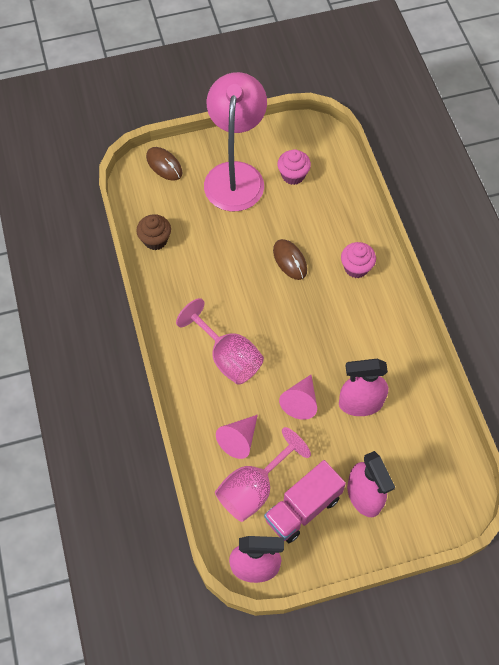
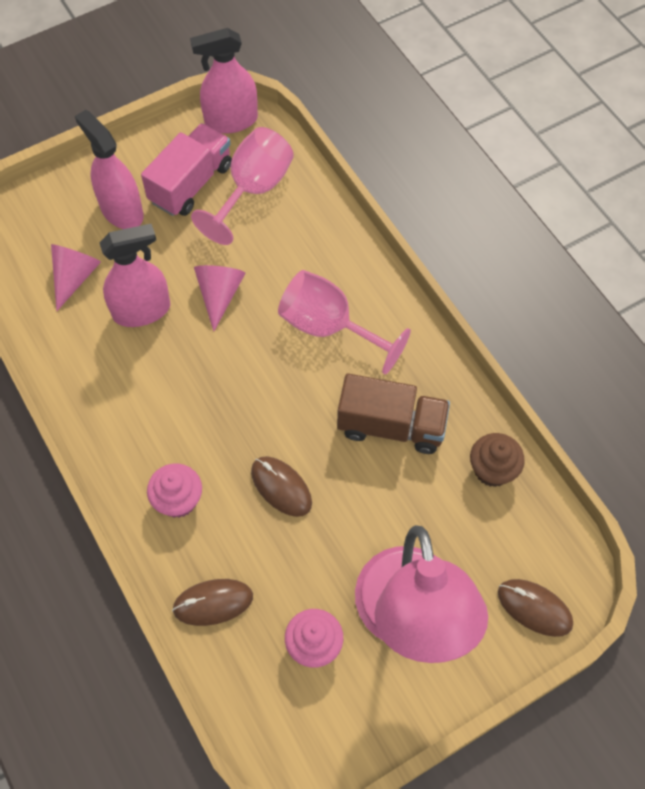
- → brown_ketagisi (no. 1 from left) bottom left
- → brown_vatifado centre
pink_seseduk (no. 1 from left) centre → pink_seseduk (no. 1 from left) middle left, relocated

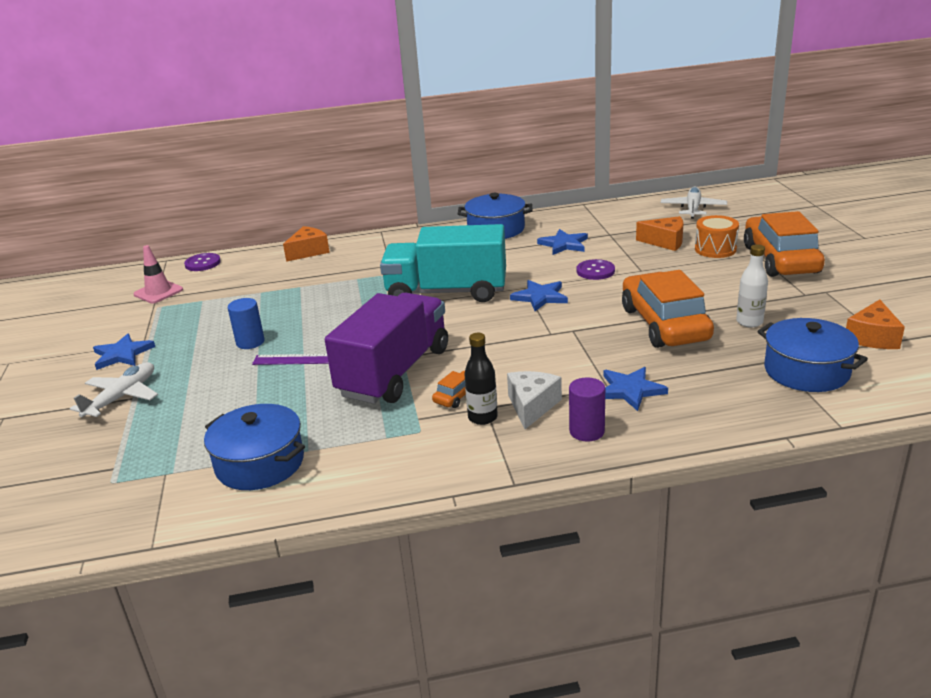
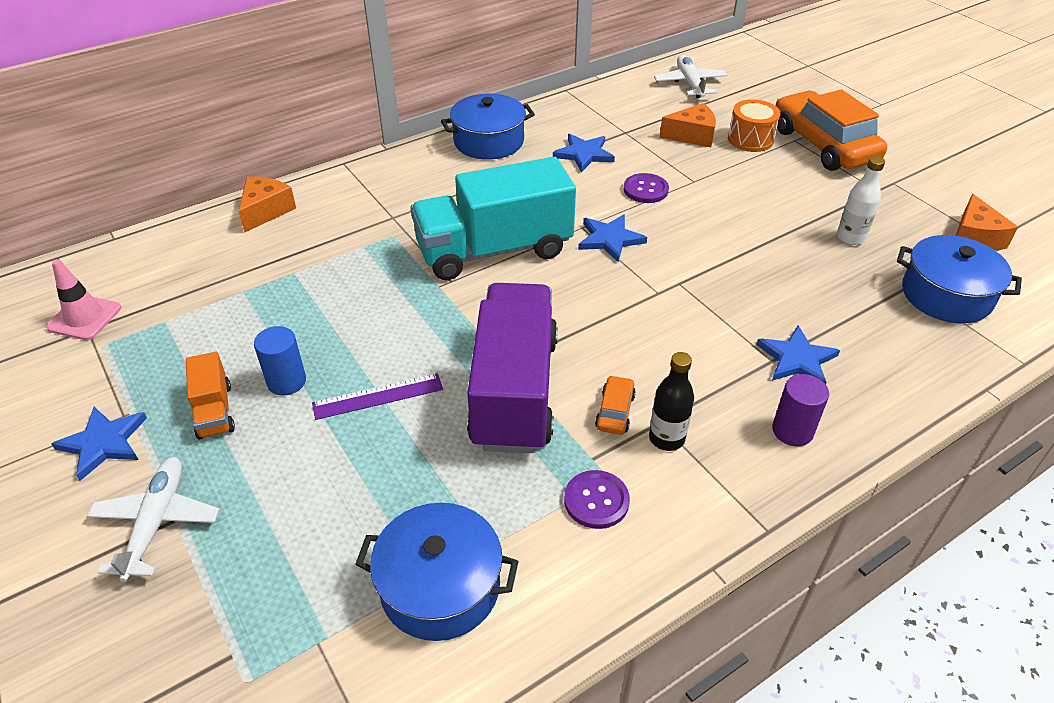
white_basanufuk centre → -
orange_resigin (no. 2 from left) middle right → -
- → orange_vatifado middle left
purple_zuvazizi (no. 1 from left) middle left → purple_zuvazizi (no. 1 from left) bottom centre, relocated

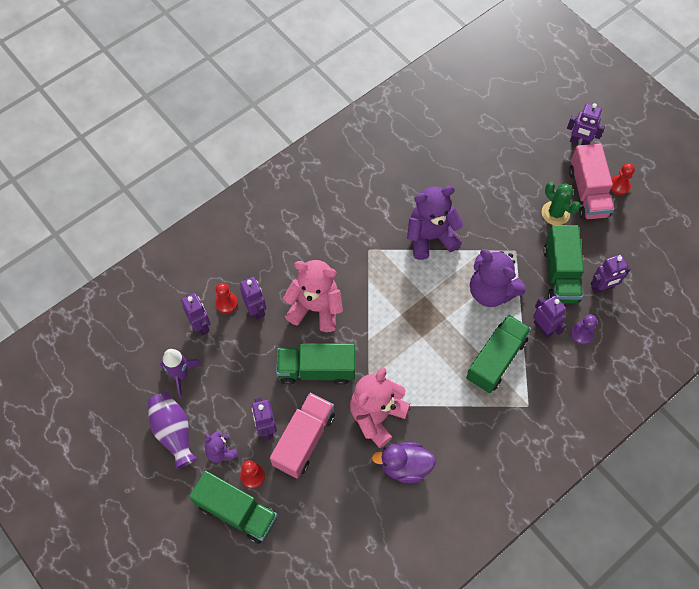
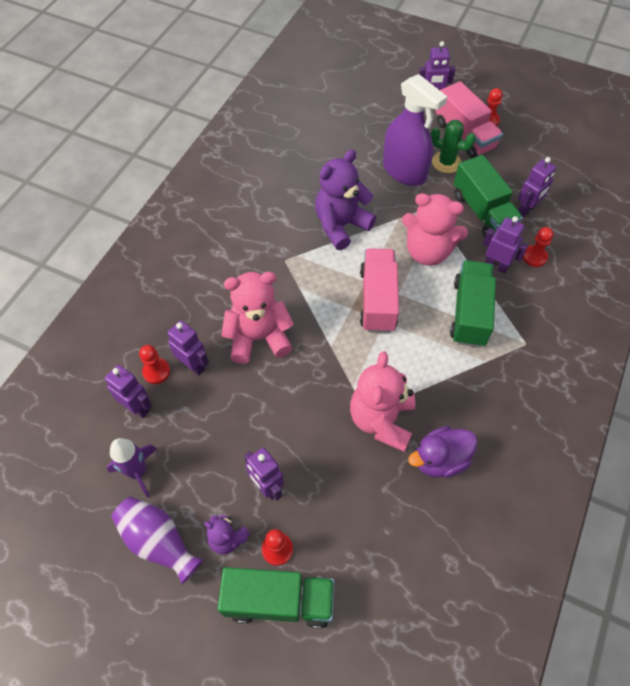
green_vatifado (no. 2 from left) centre → -
- → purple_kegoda top centre
pink_vatifado (no. 1 from left) bottom centre → pink_vatifado (no. 1 from left) centre, relocated
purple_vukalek (no. 3 from left) middle right → pink_vukalek (no. 3 from left) middle right
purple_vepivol middle right → red_vepivol (no. 4 from left) middle right

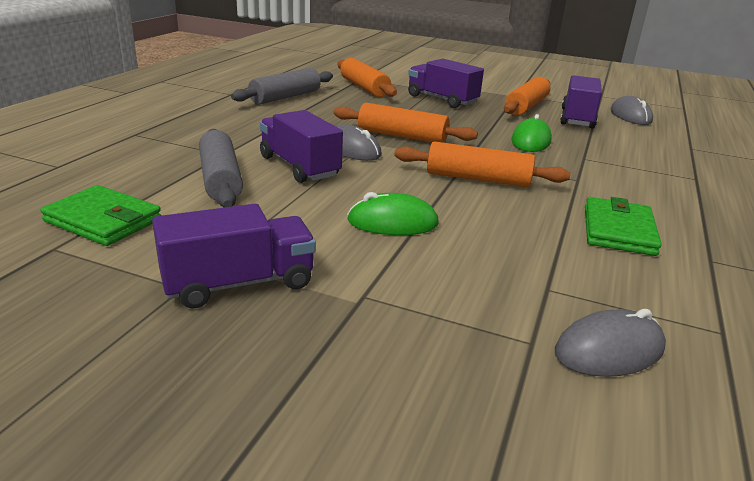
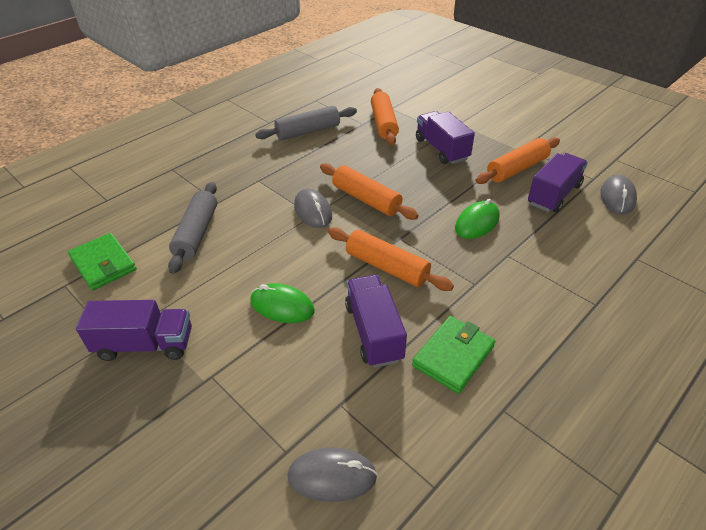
purple_vatifado (no. 2 from left) top centre → purple_vatifado (no. 2 from left) centre, relocated

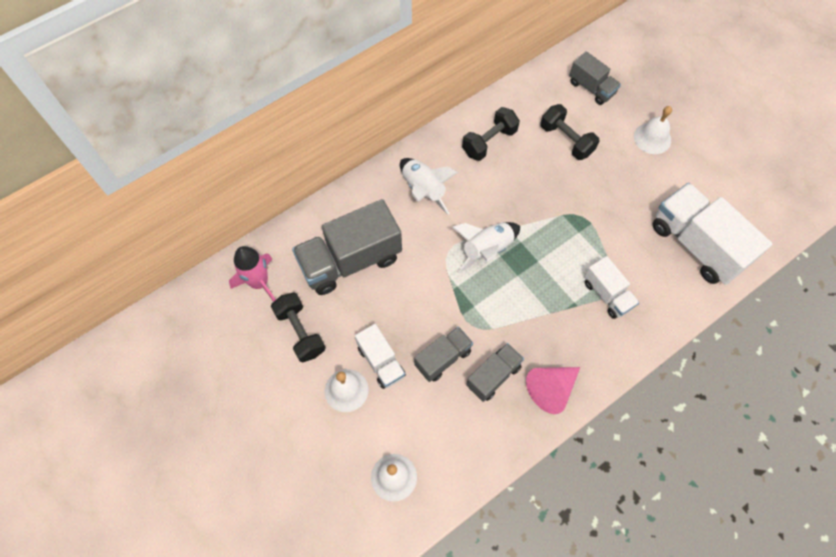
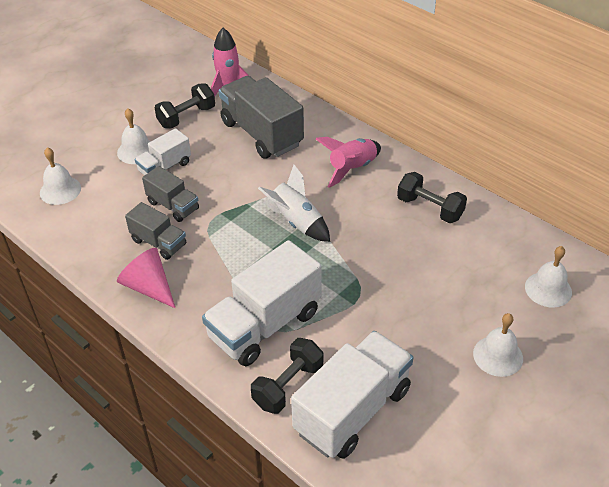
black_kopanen (no. 3 from left in the first image) top right → black_kopanen (no. 2 from left) bottom centre, relocated
grey_vatifado (no. 4 from left) top right → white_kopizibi (no. 4 from left) middle right
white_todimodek (no. 1 from left) centre → pink_todimodek (no. 2 from left) top centre
white_vatifado (no. 2 from left) middle right → white_vatifado (no. 2 from left) centre, x1.83

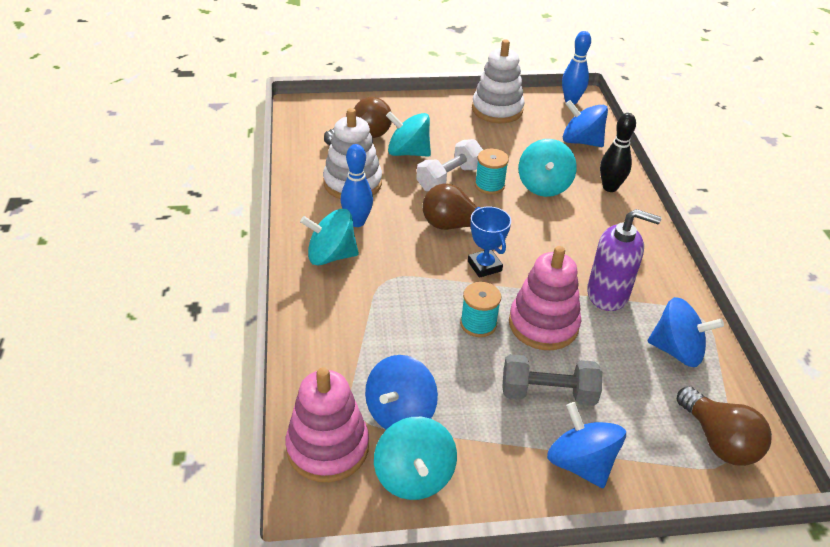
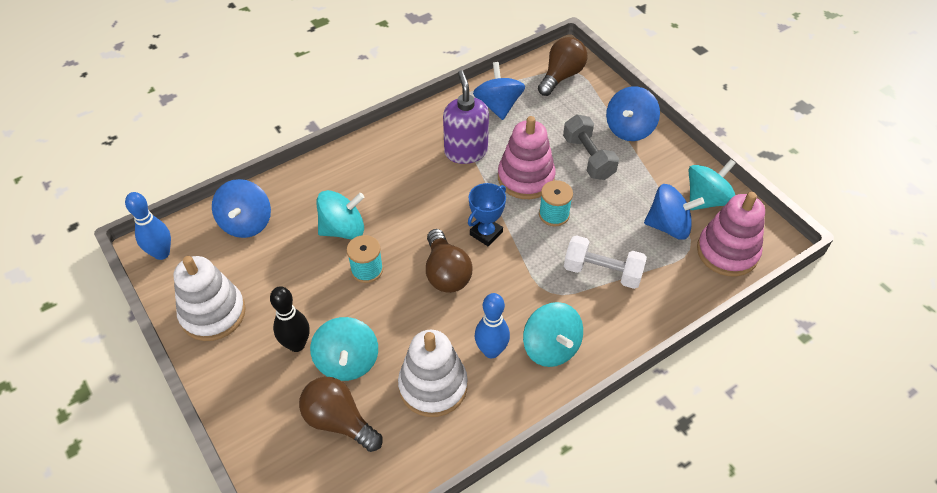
white_kopanen top centre → white_kopanen centre, relocated
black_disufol top right → black_disufol middle left, relocated

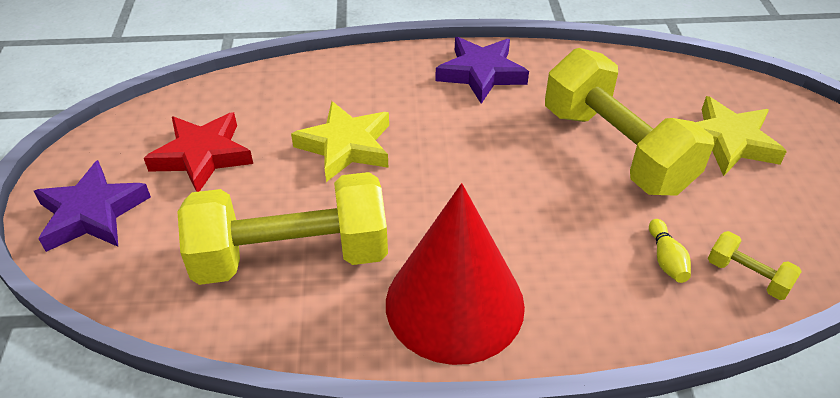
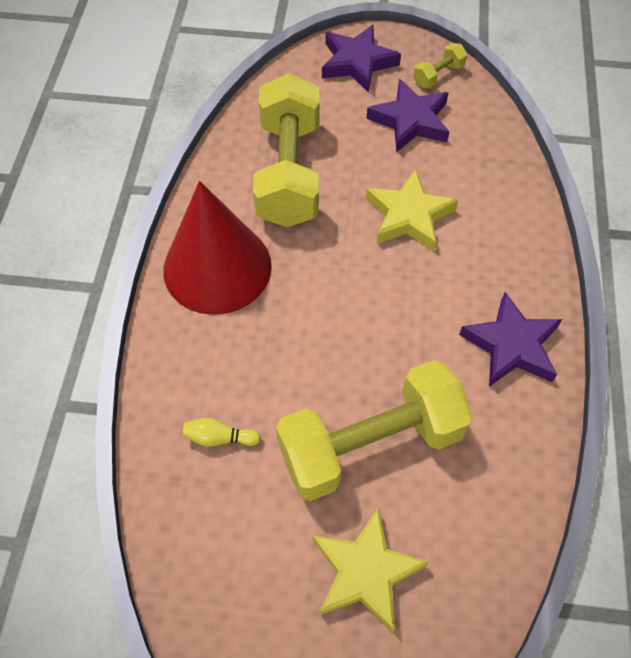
yellow_kopanen (no. 3 from left) middle right → yellow_kopanen (no. 3 from left) top right, relocated
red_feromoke middle left → purple_feromoke (no. 2 from left) top centre

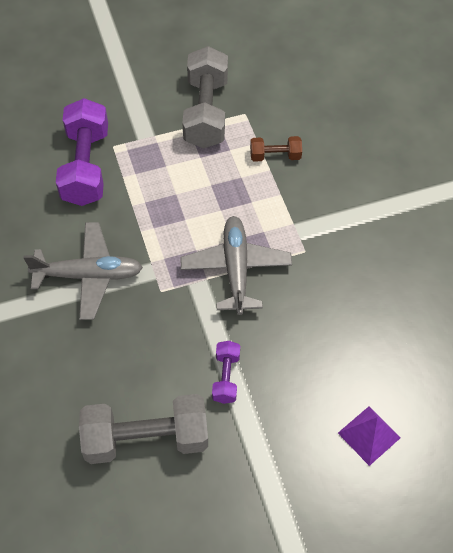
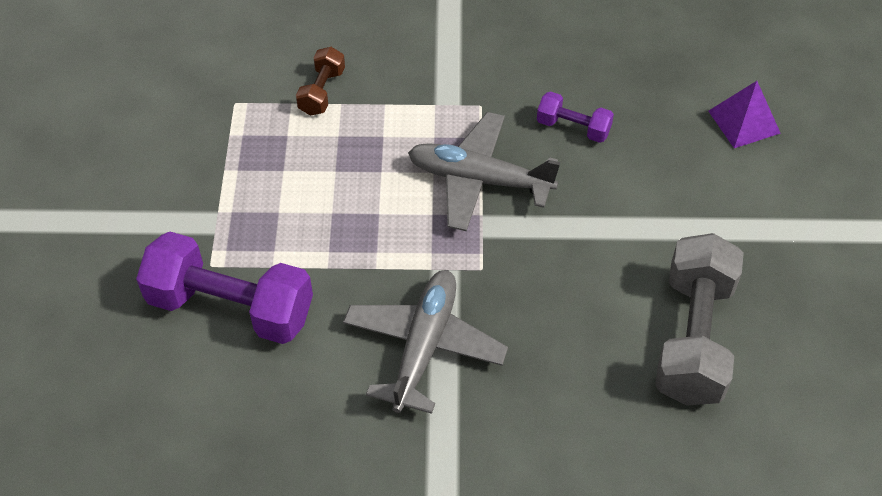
grey_kopanen (no. 2 from left) top centre → -
purple_kopanen (no. 2 from left) bottom centre → purple_kopanen (no. 2 from left) top centre, relocated

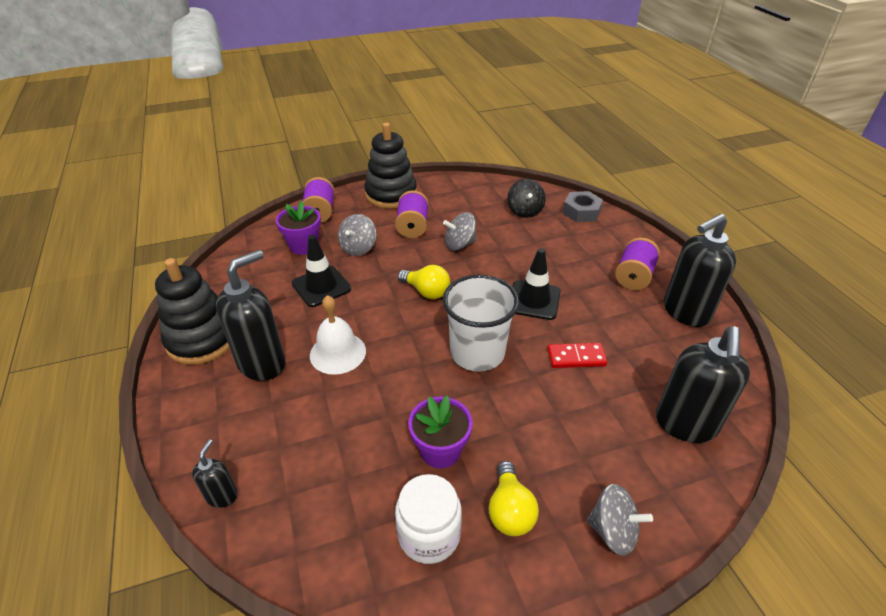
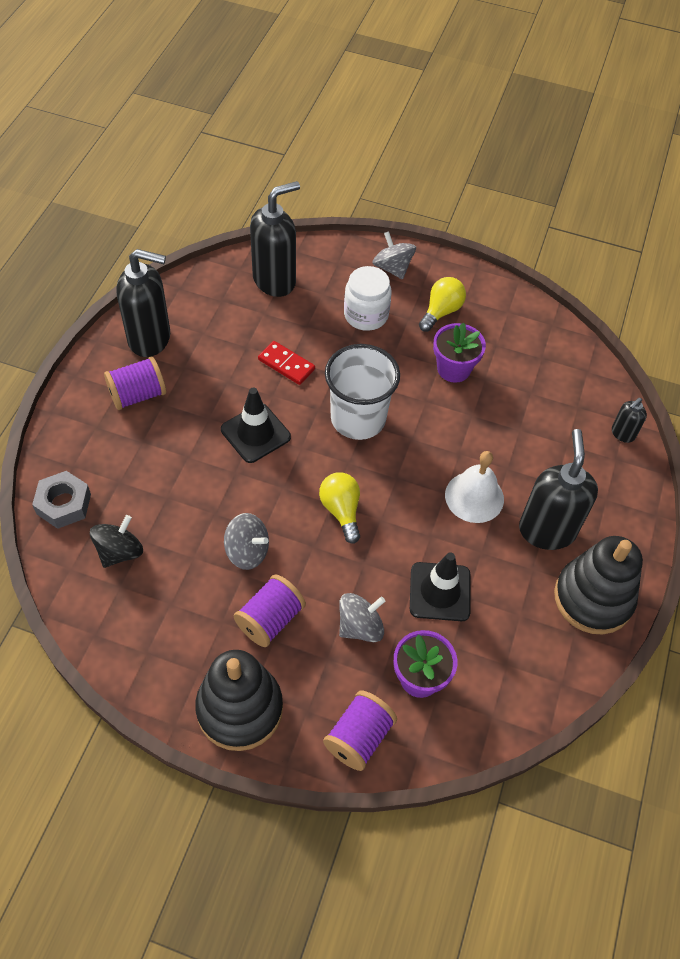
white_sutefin bottom centre → white_sutefin top centre, relocated
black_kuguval (no. 2 from left in the first image) middle left → black_kuguval (no. 3 from left) middle right, 105 degrees clockwise

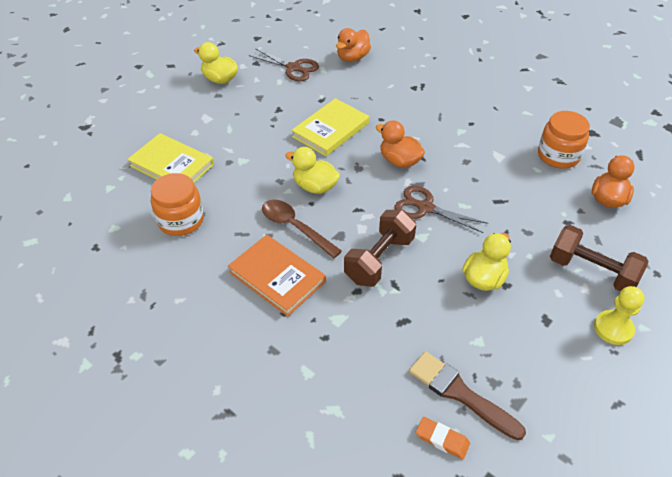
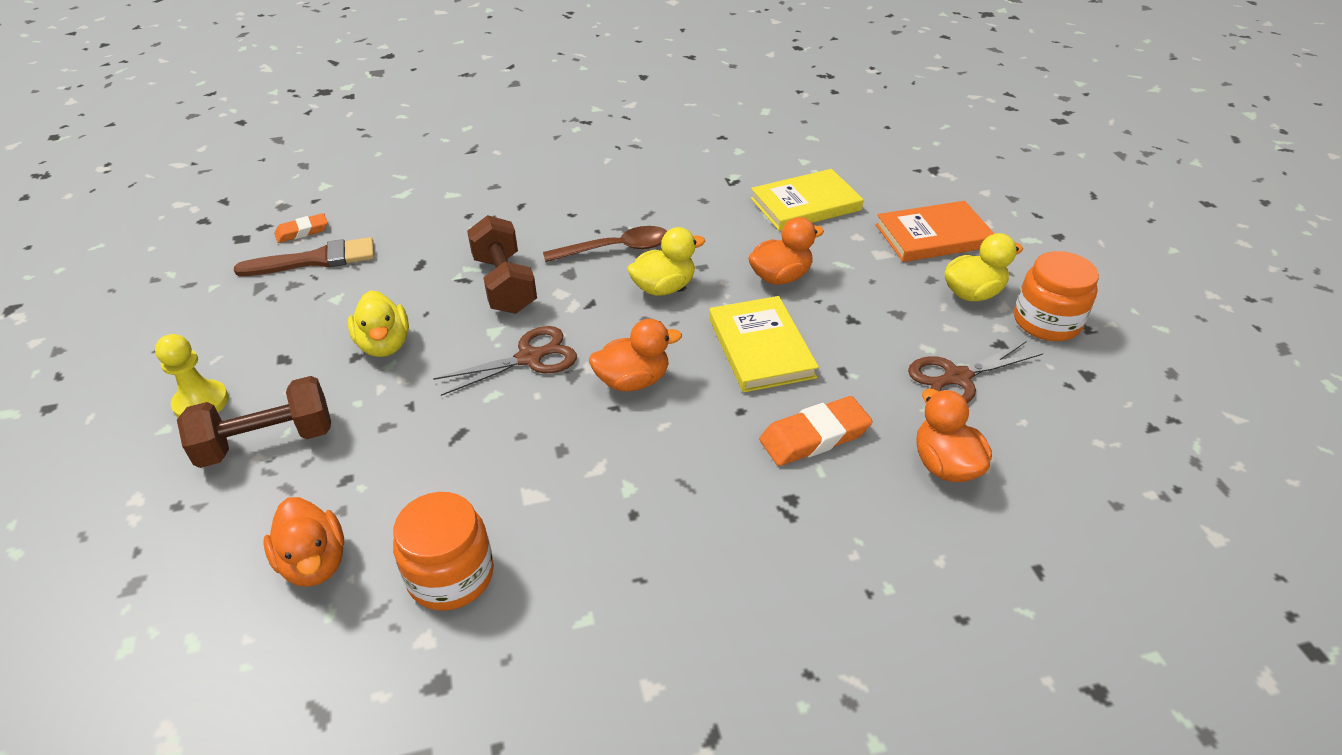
- → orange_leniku (no. 3 from left) top centre
- → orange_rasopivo (no. 2 from left) centre
orange_sutefin (no. 1 from left in the first image) middle left → orange_sutefin (no. 2 from left) middle right, relocated
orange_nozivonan centre → orange_nozivonan top right, relocated

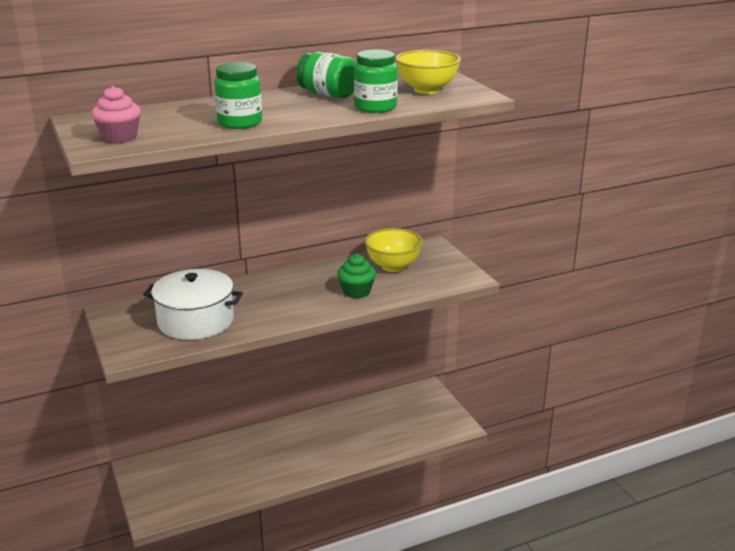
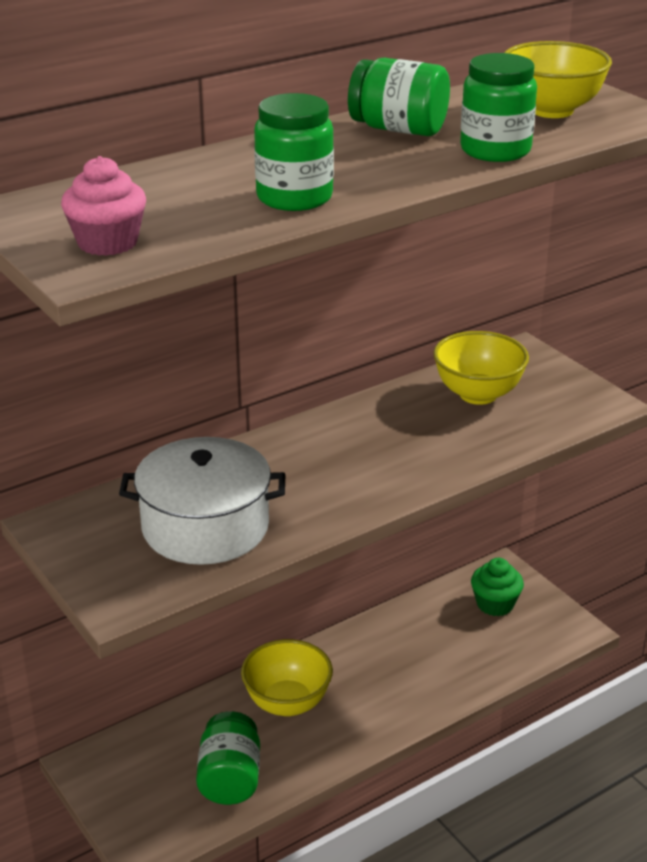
- → green_sutefin (no. 1 from left) bottom centre
- → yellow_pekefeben (no. 1 from left) bottom centre
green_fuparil centre → green_fuparil bottom right, relocated

